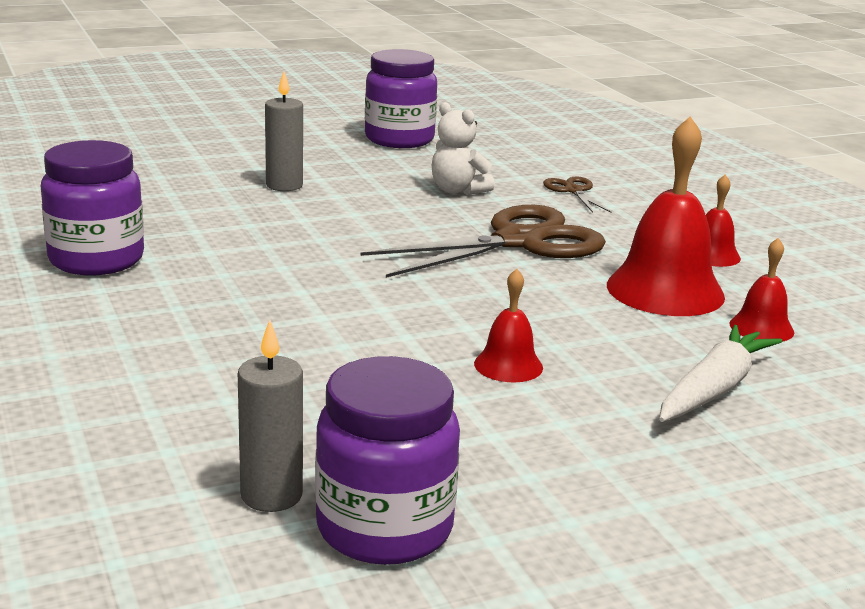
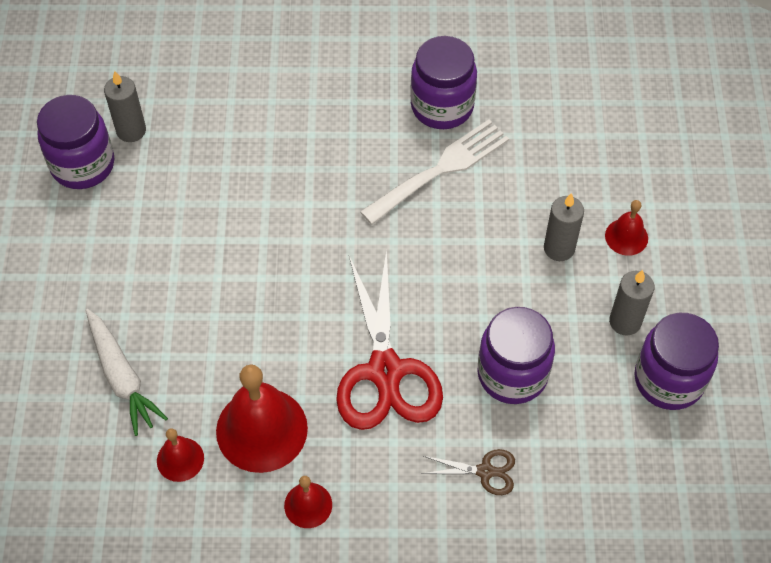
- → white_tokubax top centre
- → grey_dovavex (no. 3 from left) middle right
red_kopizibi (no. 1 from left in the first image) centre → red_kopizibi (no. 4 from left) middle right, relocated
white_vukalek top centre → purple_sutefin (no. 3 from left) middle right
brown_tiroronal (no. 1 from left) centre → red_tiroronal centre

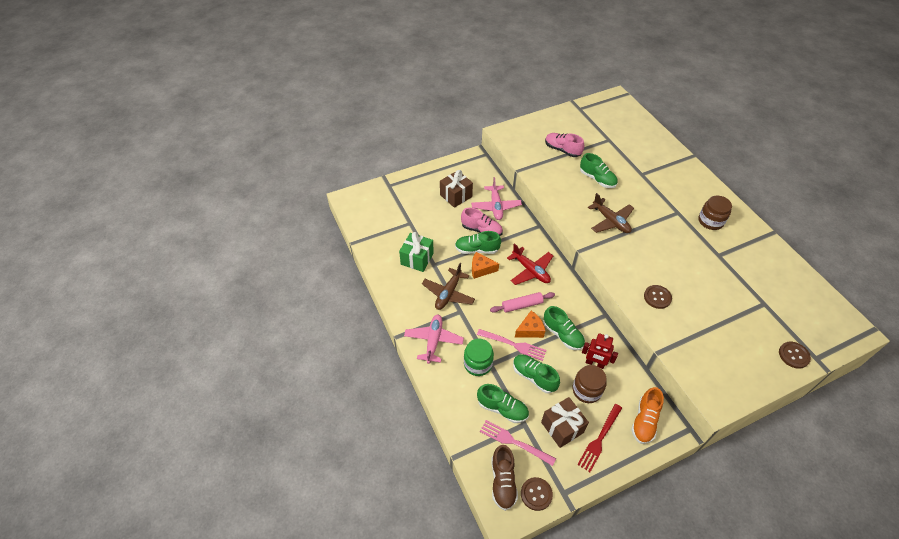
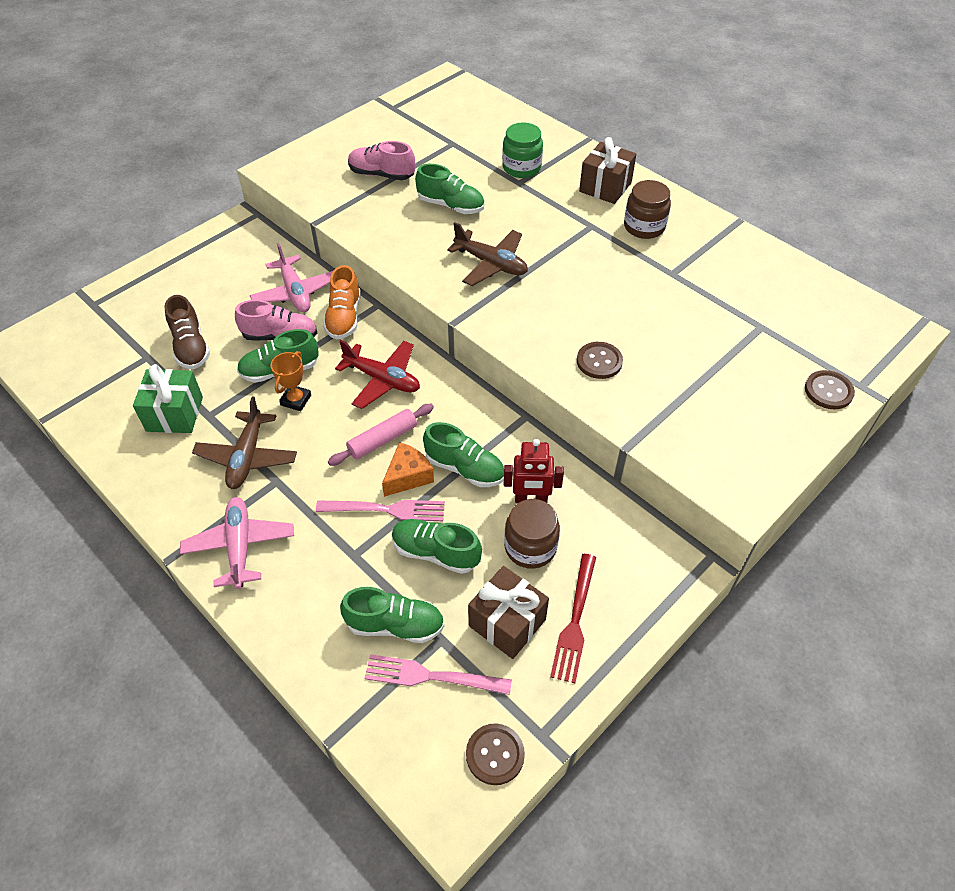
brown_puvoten (no. 1 from left in the first image) centre → brown_puvoten (no. 2 from left) top centre, relocated
green_sutefin centre → green_sutefin top centre, relocated
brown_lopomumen bottom centre → brown_lopomumen middle left, relocated
orange_lopomumen bottom right → orange_lopomumen centre, relocated
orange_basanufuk (no. 1 from left) centre → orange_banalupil middle left

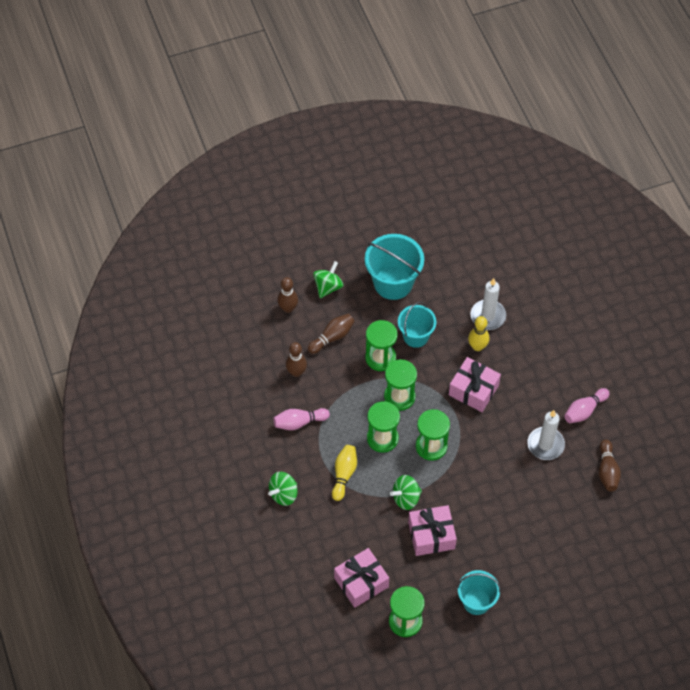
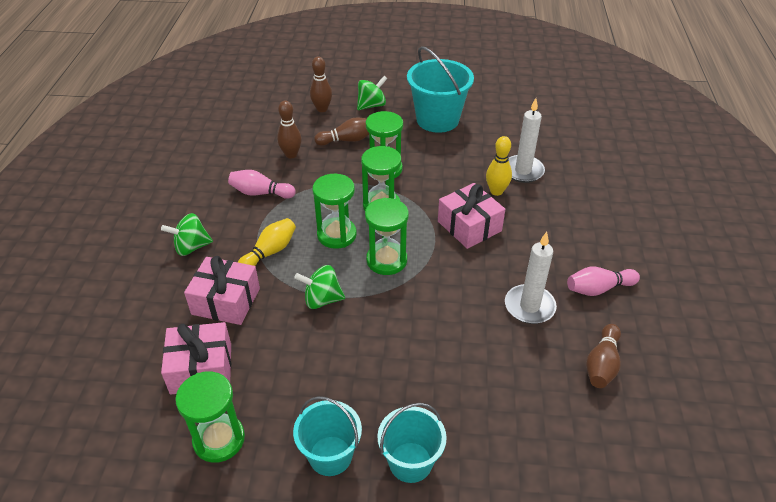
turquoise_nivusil (no. 2 from left) centre → turquoise_nivusil (no. 2 from left) bottom centre, relocated
pink_puvoten (no. 2 from left) bottom centre → pink_puvoten (no. 2 from left) middle left, relocated

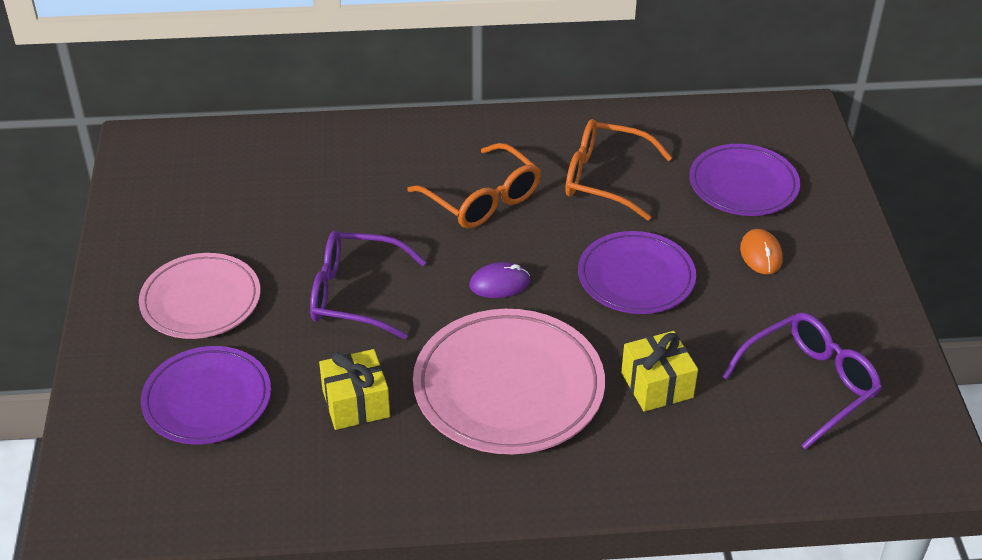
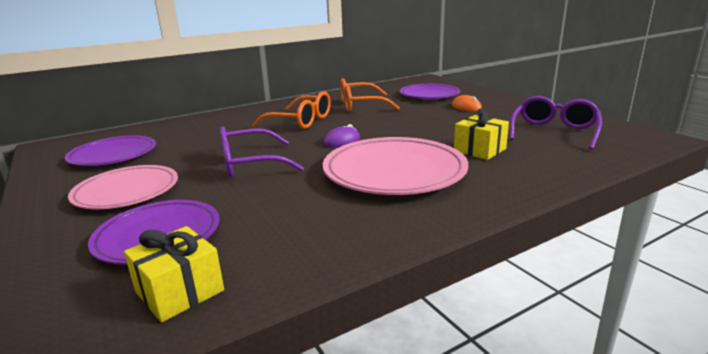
yellow_puvoten (no. 1 from left) bottom centre → yellow_puvoten (no. 1 from left) bottom left, relocated
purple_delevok (no. 2 from left in the first image) centre → purple_delevok (no. 1 from left) middle left, relocated

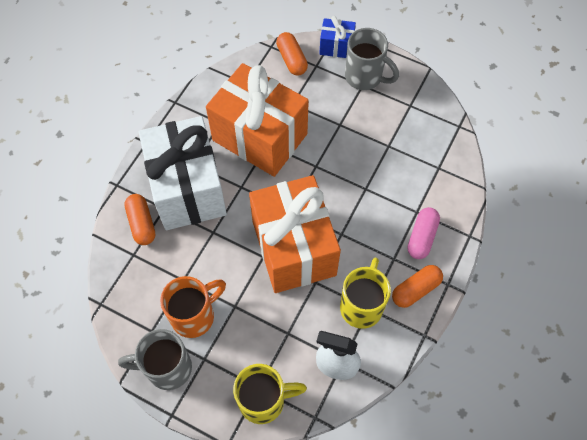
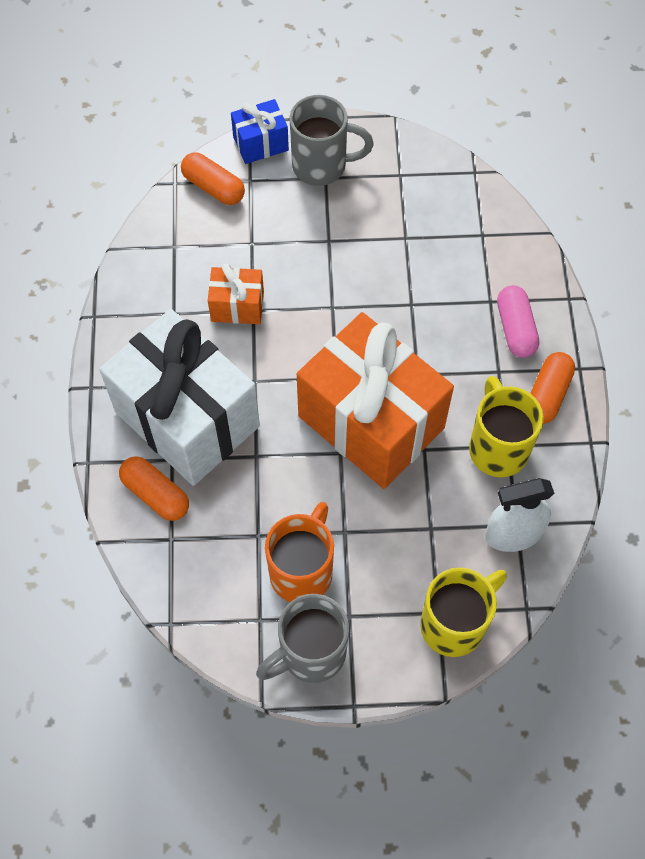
orange_puvoten (no. 1 from left) top centre → orange_puvoten (no. 1 from left) centre, x0.45

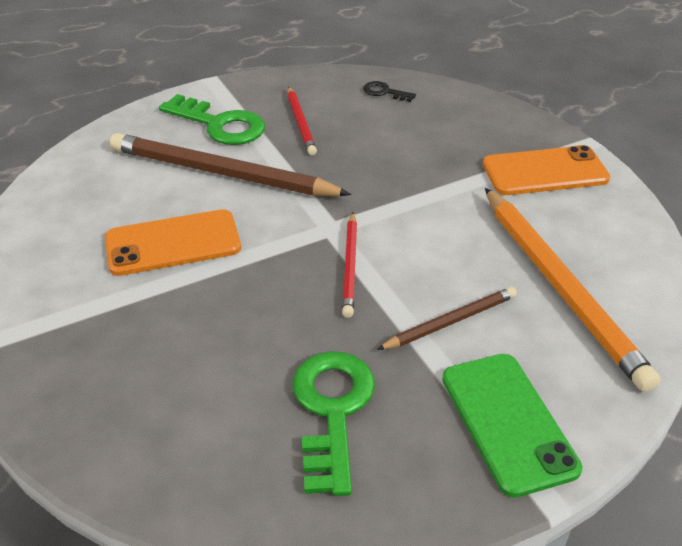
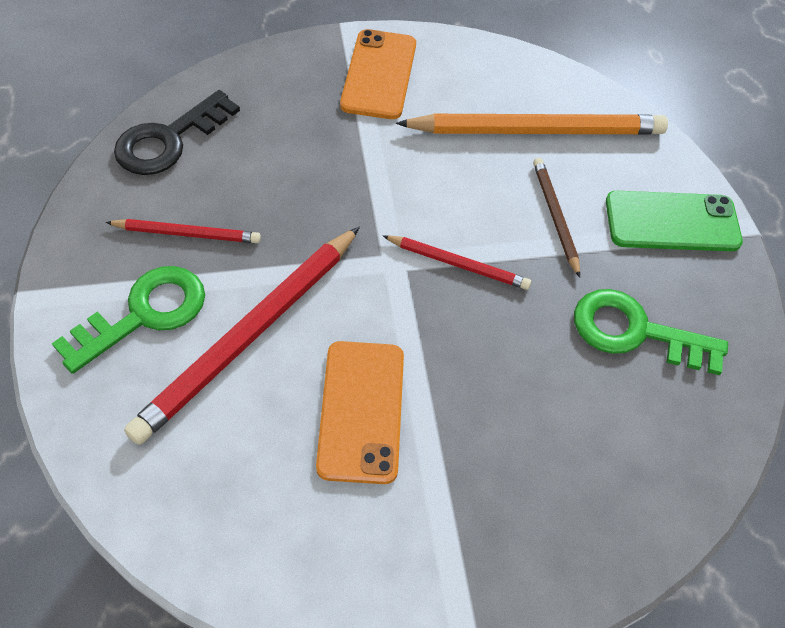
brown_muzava (no. 1 from left) top centre → red_muzava (no. 2 from left) middle left
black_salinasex top centre → black_salinasex top left, x2.05

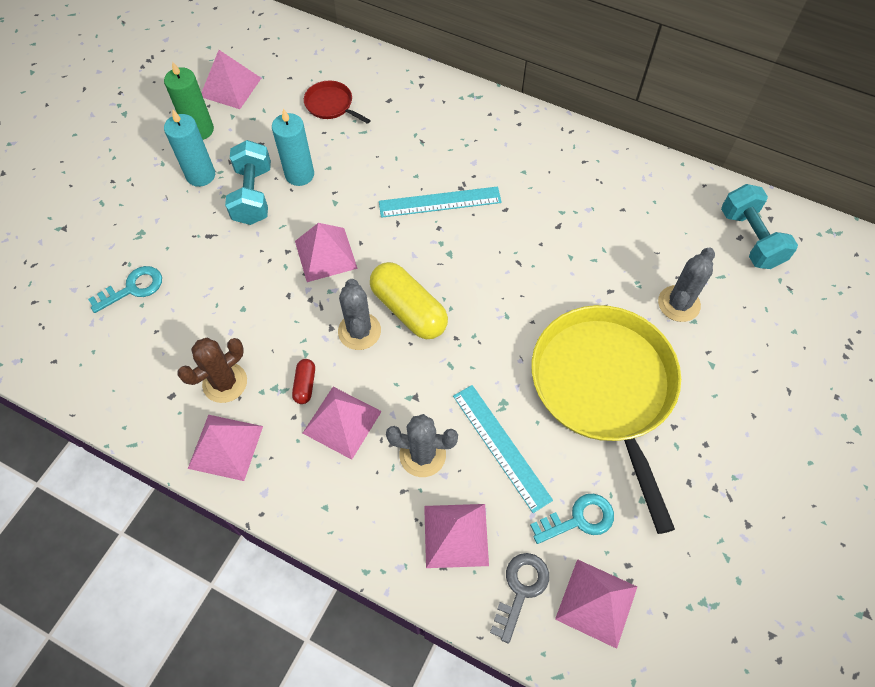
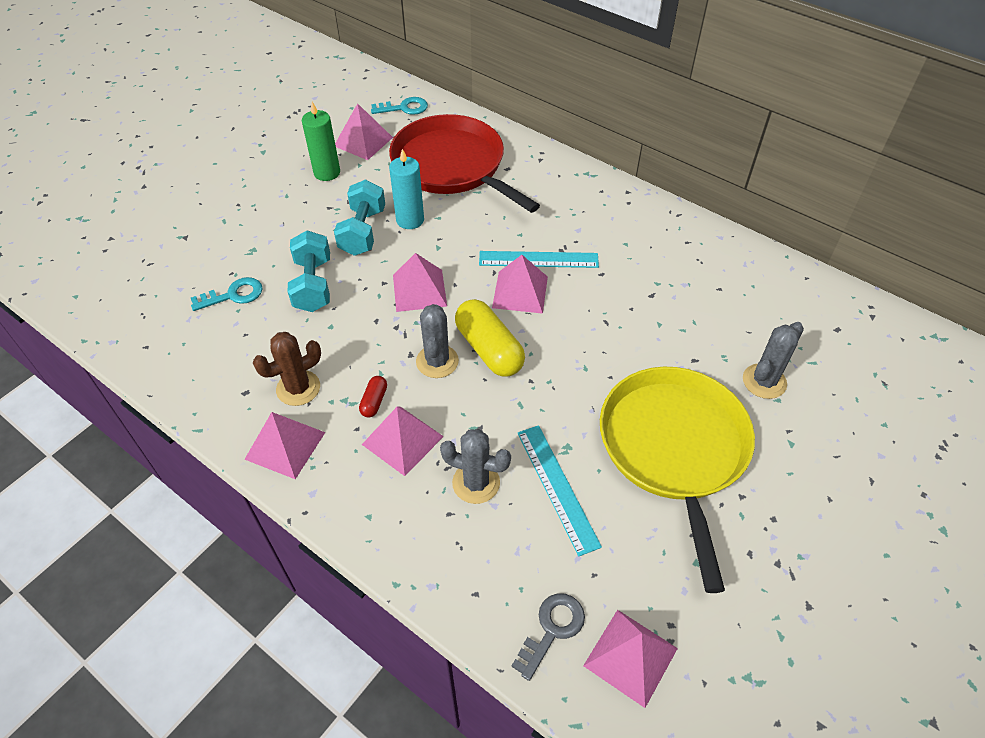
turquoise_dovavex (no. 1 from left) top left → -
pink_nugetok (no. 5 from left) bottom centre → pink_nugetok (no. 5 from left) centre, relocated
turquoise_salinasex (no. 2 from left) bottom centre → turquoise_salinasex (no. 2 from left) top centre, relocated
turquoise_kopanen (no. 2 from left in the first image) top right → turquoise_kopanen (no. 1 from left) middle left, relocated
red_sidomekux top centre, x2.47

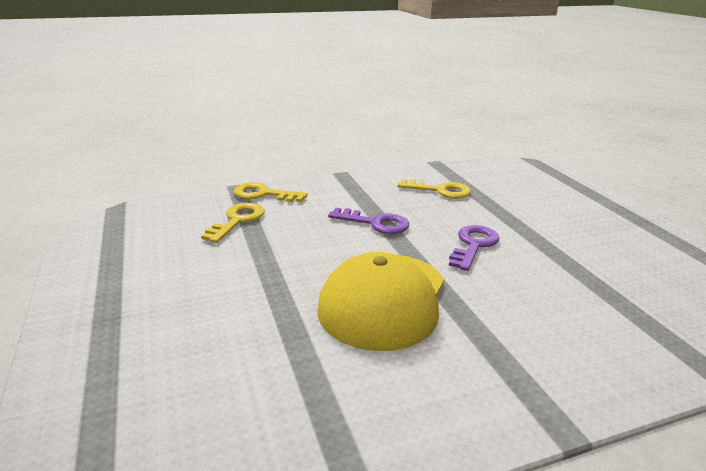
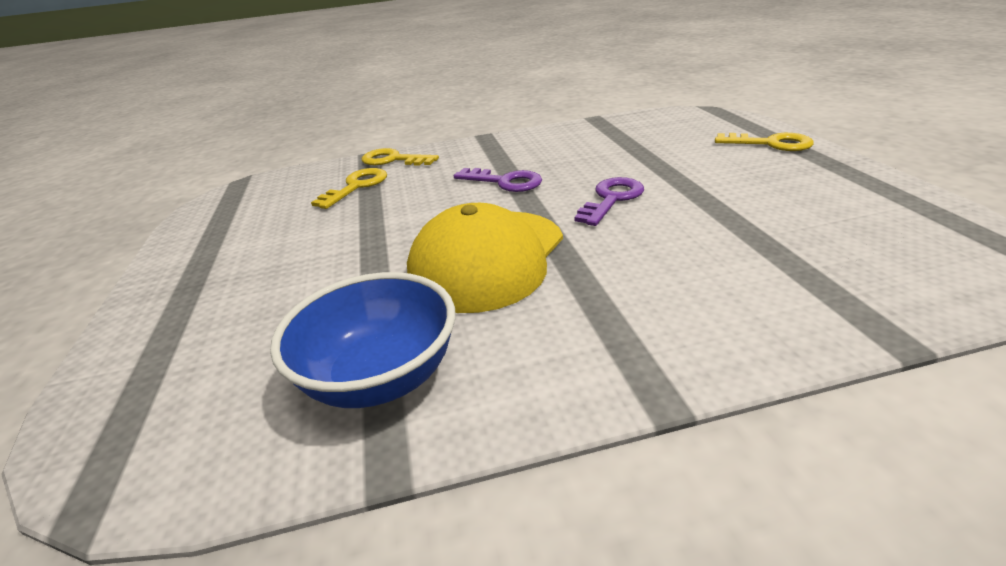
- → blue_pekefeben centre
yellow_salinasex (no. 3 from left) centre → yellow_salinasex (no. 3 from left) top right, relocated

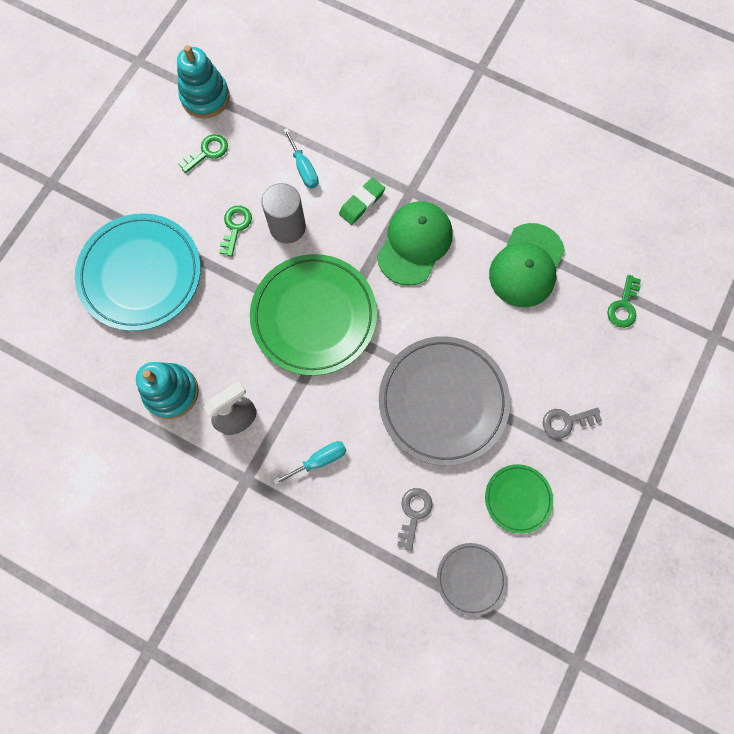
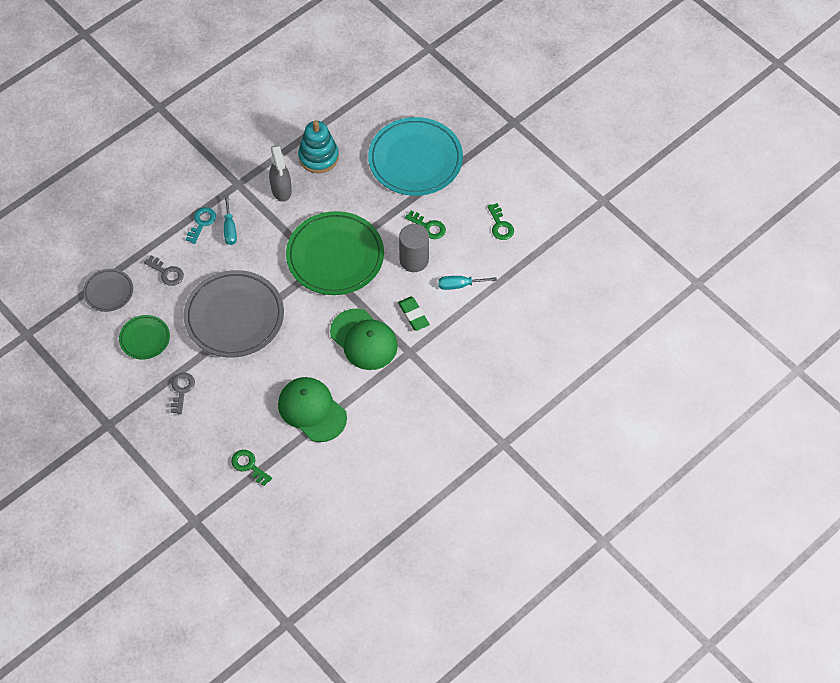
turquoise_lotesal (no. 2 from left) top left → -
- → turquoise_salinasex top left

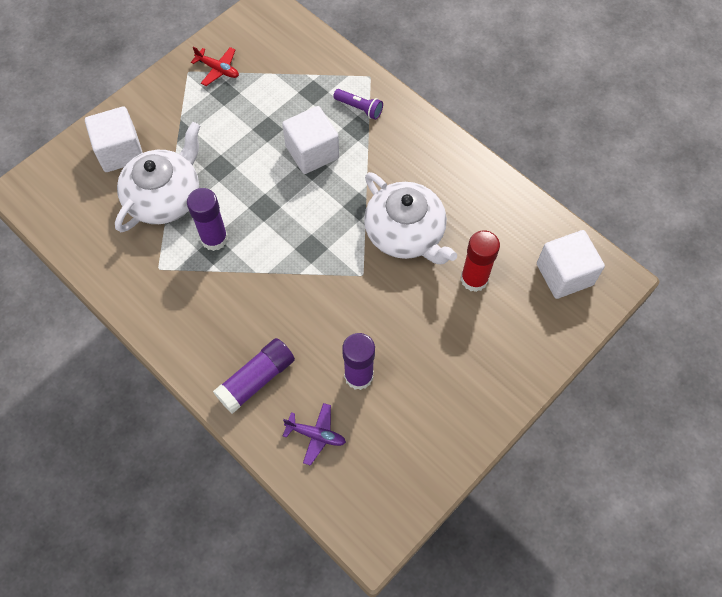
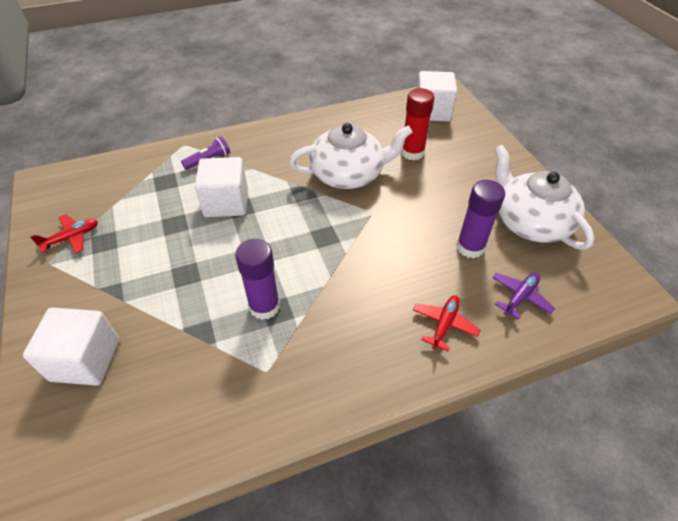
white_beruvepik (no. 1 from left in the first image) top left → white_beruvepik (no. 2 from left) middle right, relocated
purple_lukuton (no. 2 from left) centre → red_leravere (no. 2 from left) centre

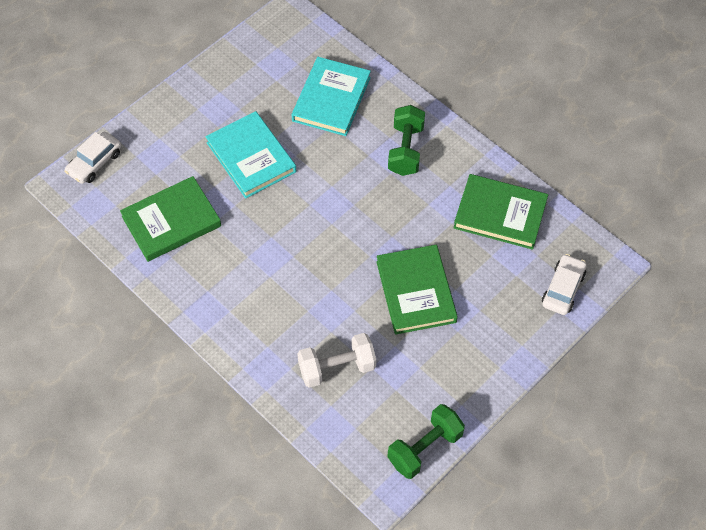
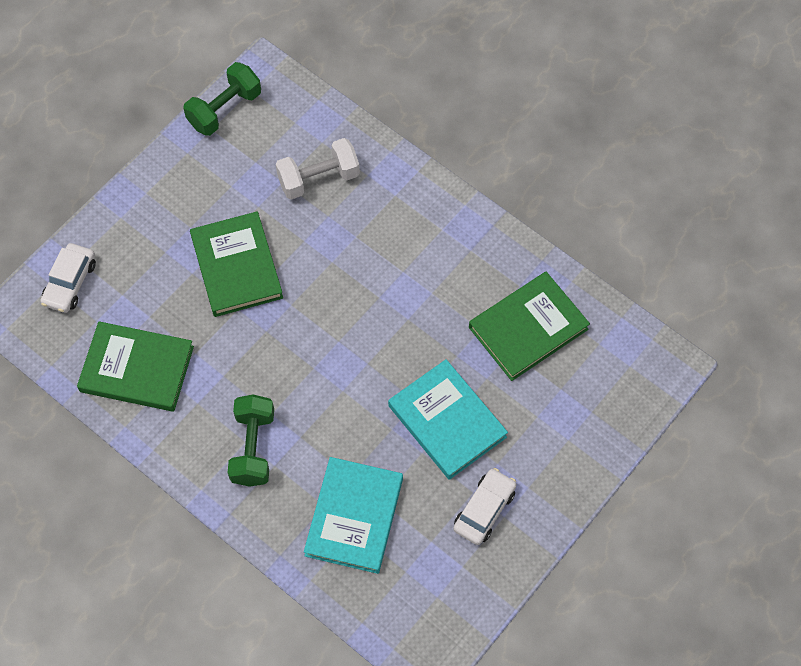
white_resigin (no. 1 from left in the first image) top left → white_resigin (no. 2 from left) bottom centre, relocated

